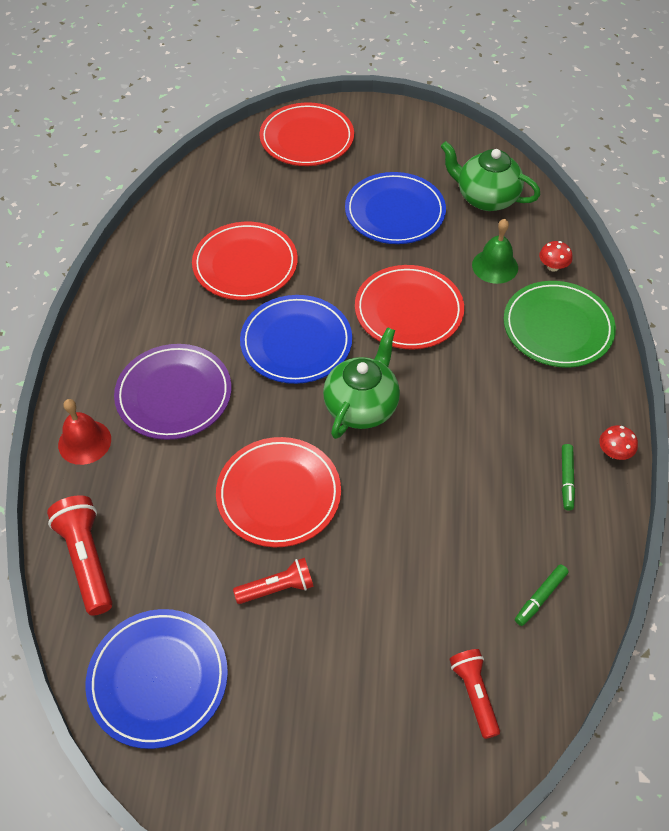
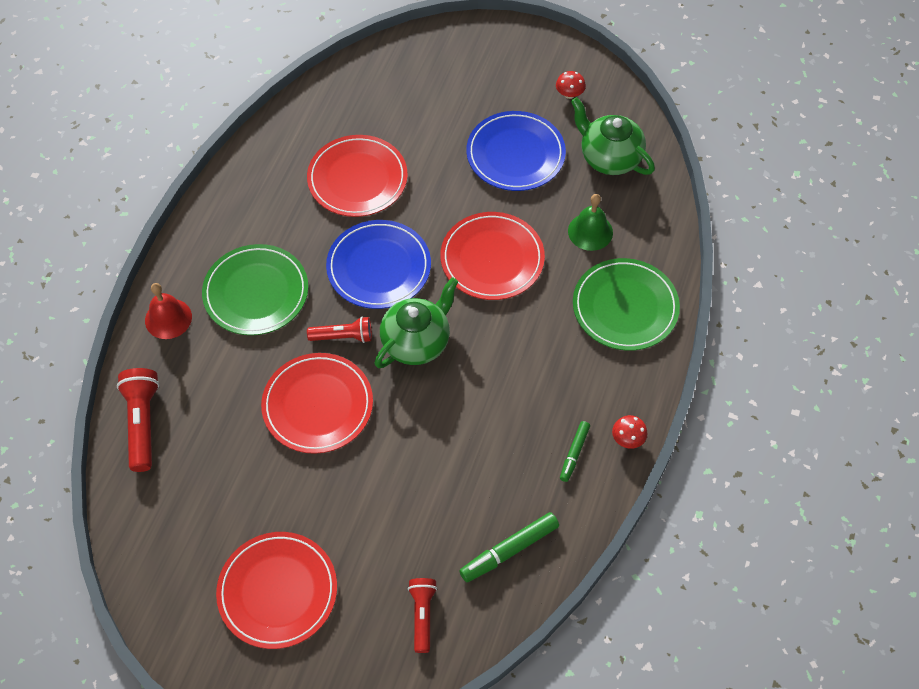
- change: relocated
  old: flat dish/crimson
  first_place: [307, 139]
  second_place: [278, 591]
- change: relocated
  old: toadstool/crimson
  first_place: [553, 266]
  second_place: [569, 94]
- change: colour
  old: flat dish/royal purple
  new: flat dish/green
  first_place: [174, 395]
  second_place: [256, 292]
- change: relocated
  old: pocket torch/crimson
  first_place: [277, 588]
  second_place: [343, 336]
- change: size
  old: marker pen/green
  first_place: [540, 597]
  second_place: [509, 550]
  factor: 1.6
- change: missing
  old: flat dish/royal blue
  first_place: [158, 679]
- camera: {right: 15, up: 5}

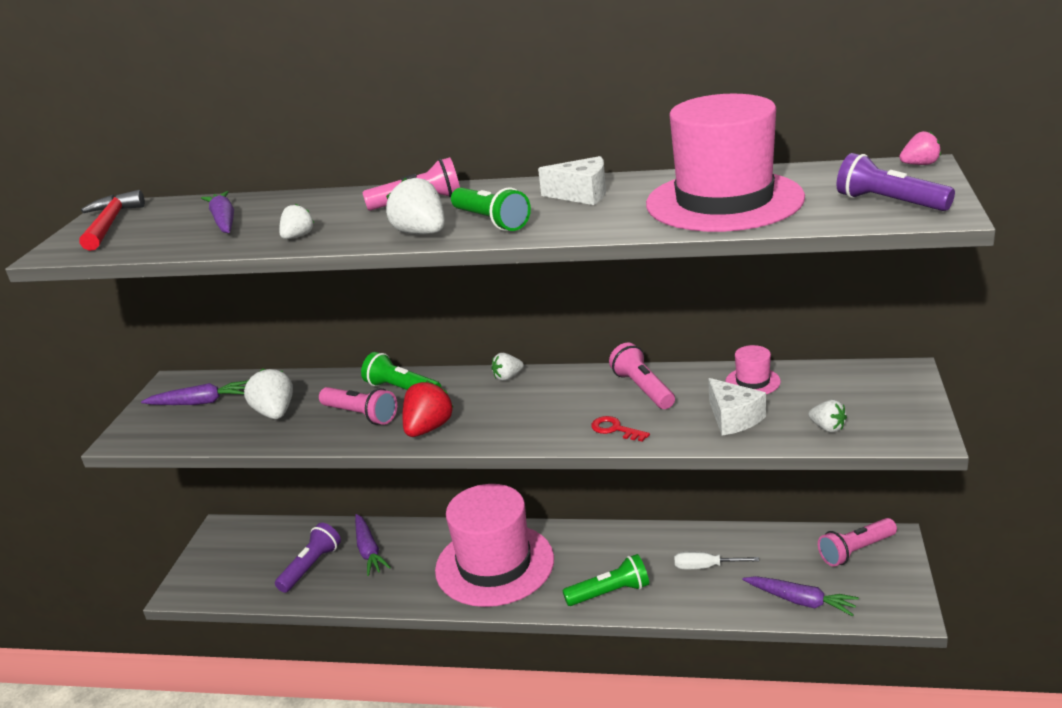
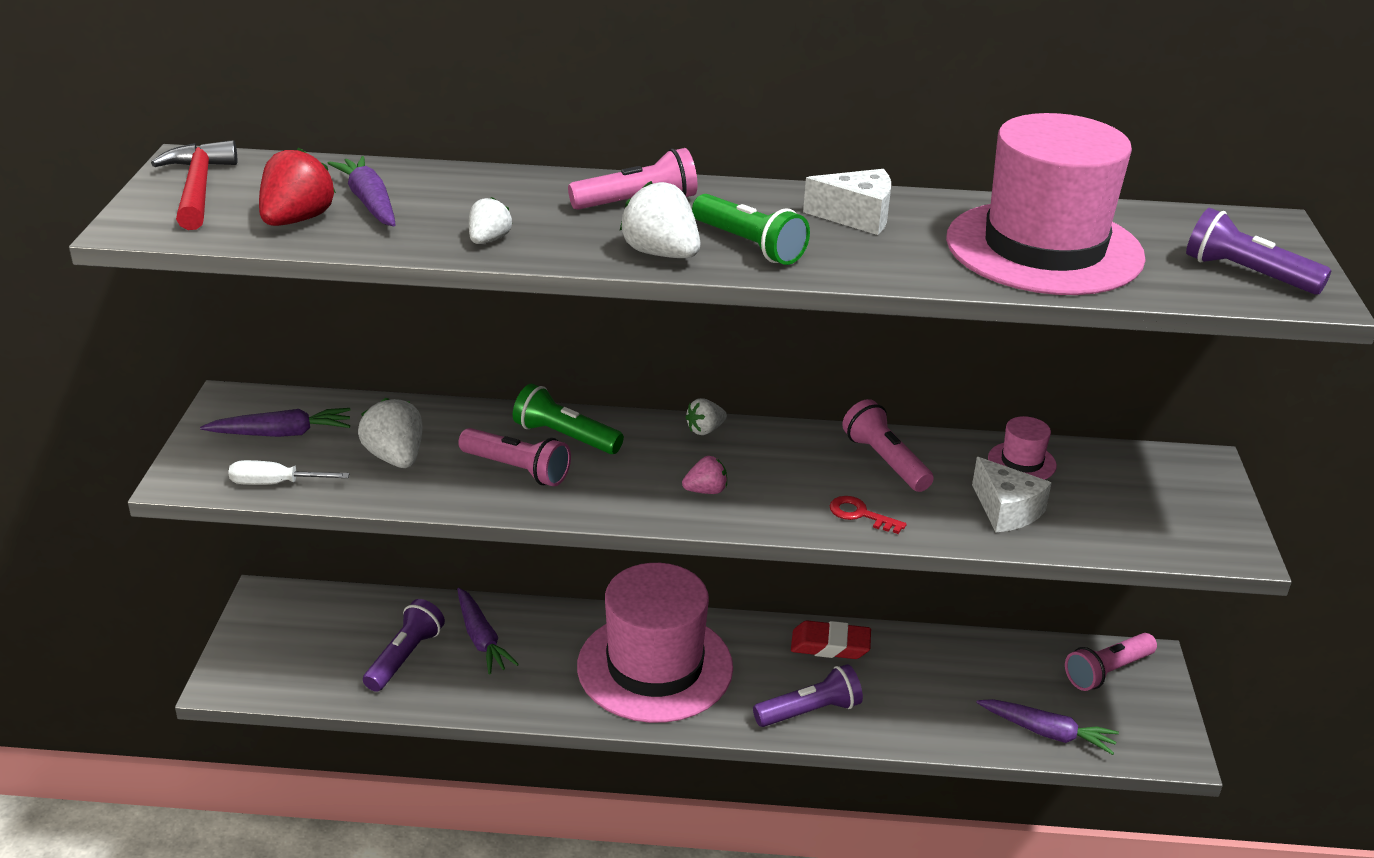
- change: relocated
  old: strawberry/pink
  first_place: [919, 164]
  second_place: [706, 491]
- change: relocated
  old: strawberry/crimson
  first_place: [428, 428]
  second_place: [297, 220]
- change: missing
  old: strawberry/snow-white
  first_place: [827, 428]
- change: relocated
  old: flat screwdriver/snow-white
  first_place: [706, 567]
  second_place: [276, 483]
- change: colour
  old: pocket torch/green
  new: pocket torch/royal purple
  first_place: [610, 593]
  second_place: [810, 711]
- change: appeared
  new: pencil eraser/crimson
  second_place: [830, 645]
- camera: {right: -10, up: 5}

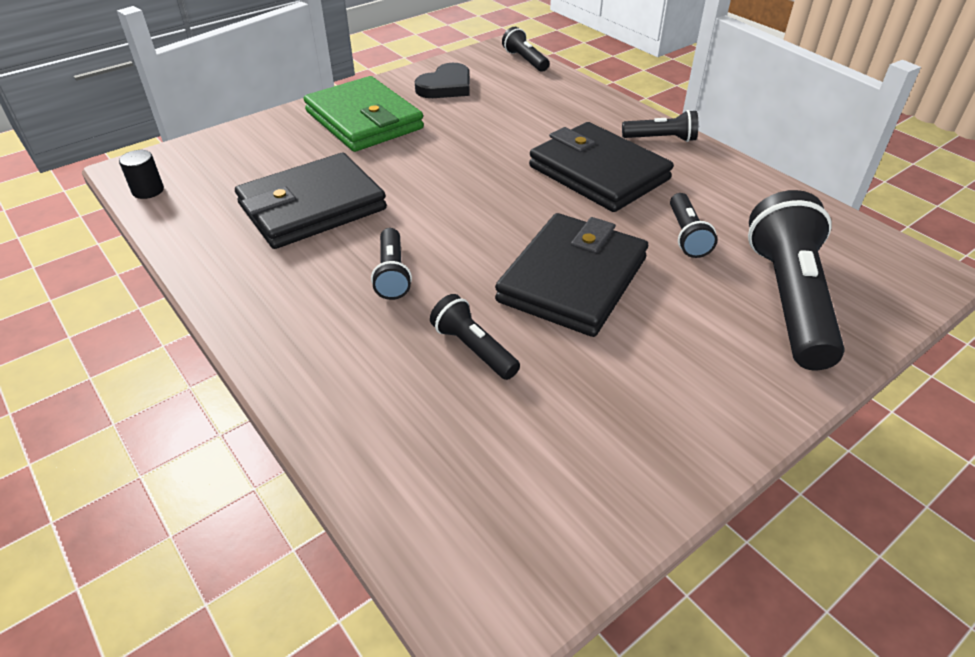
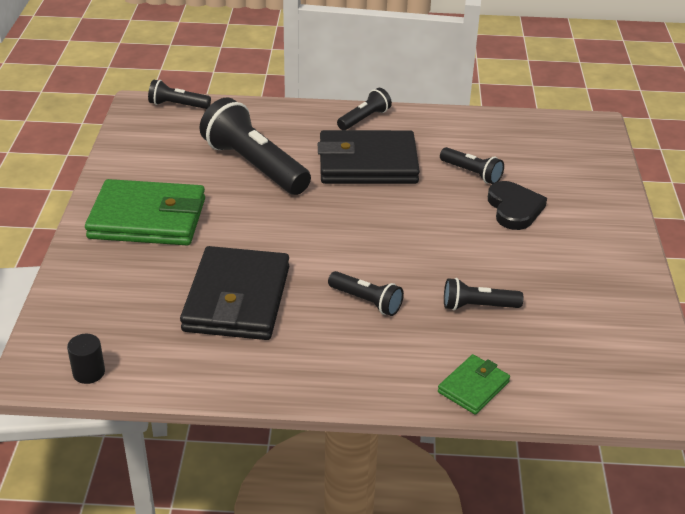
- change: relocated
  old: love heart/black
  first_place: [446, 86]
  second_place: [514, 208]
- change: relocated
  old: pocket torch/black
  first_place: [789, 299]
  second_place: [255, 166]
- change: missing
  old: billfold/black
  first_place: [572, 279]
- change: appeared
  new: billfold/green
  second_place: [473, 387]
- camera: {right: -50, up: -5}

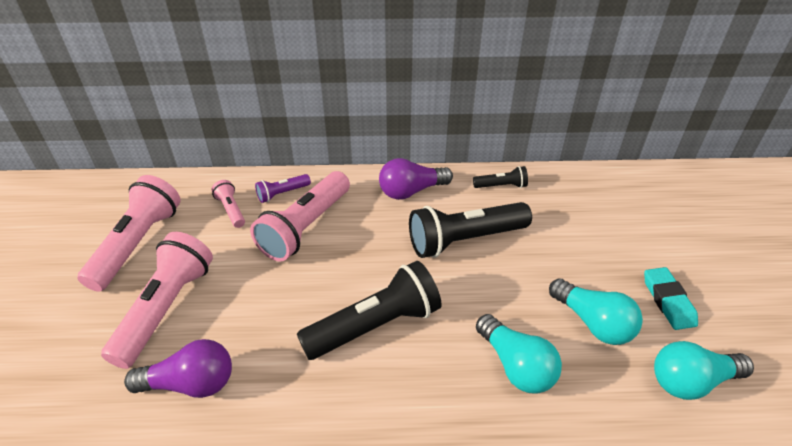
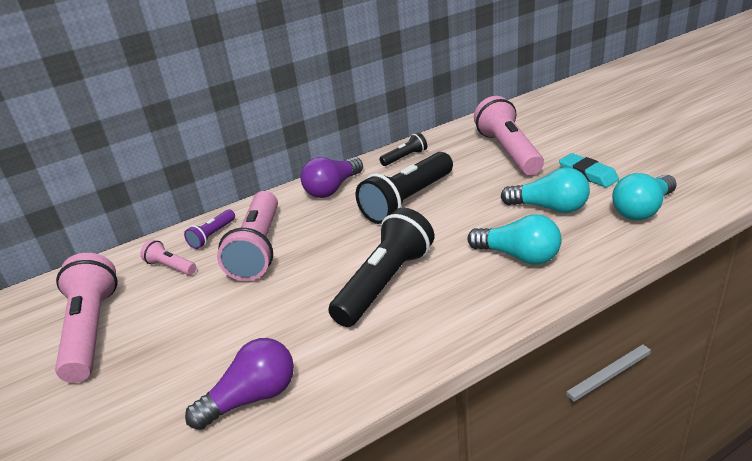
- change: relocated
  old: pocket torch/pink
  first_place: [166, 308]
  second_place: [509, 151]
- camera: {right: -25, up: -10}

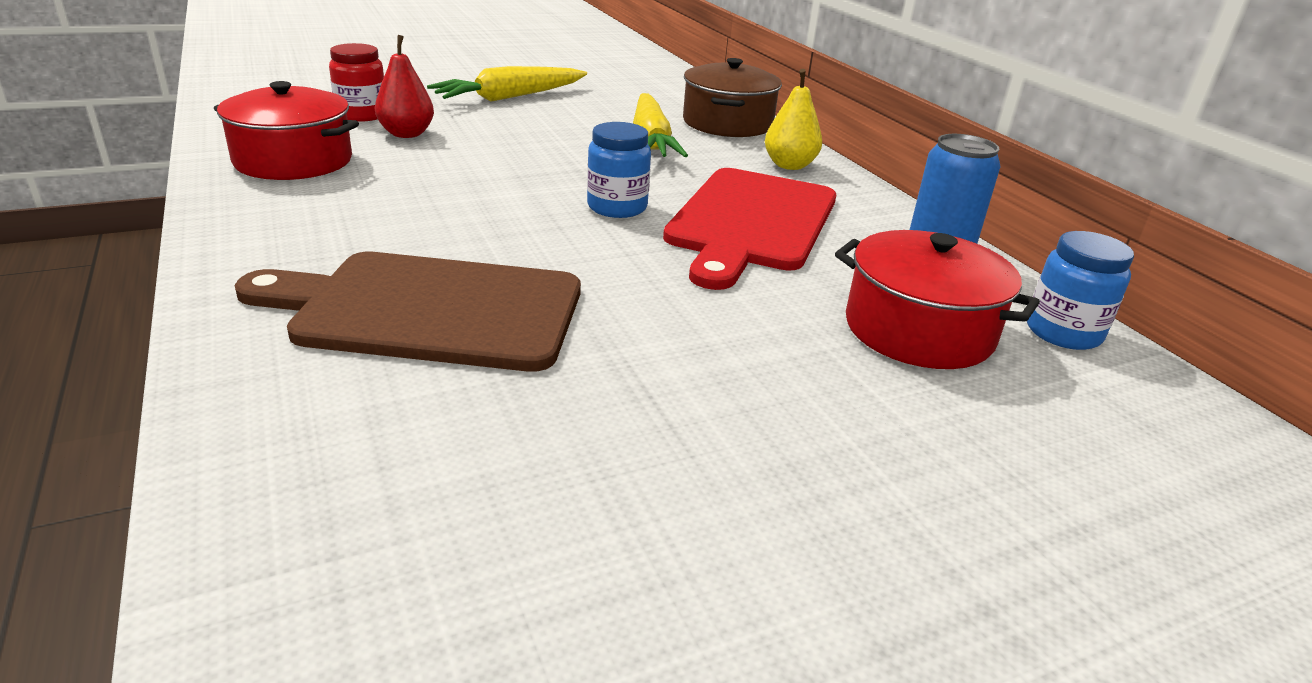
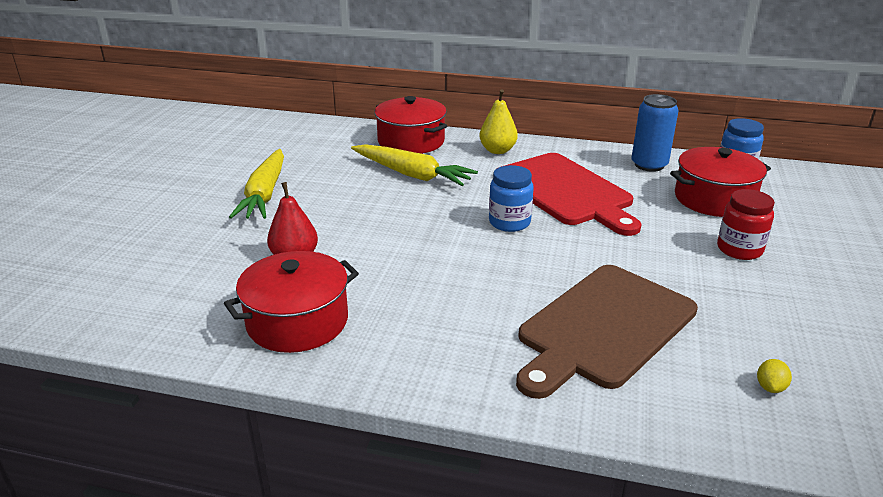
- change: relocated
  old: jar/crimson
  first_place: [362, 115]
  second_place: [739, 249]
- change: colour
  old: pot/brown
  new: pot/crimson
  first_place: [727, 123]
  second_place: [411, 141]
- change: appeared
  new: citrus fruit/golden
  second_place: [770, 387]
- camera: {right: -50, up: 0}

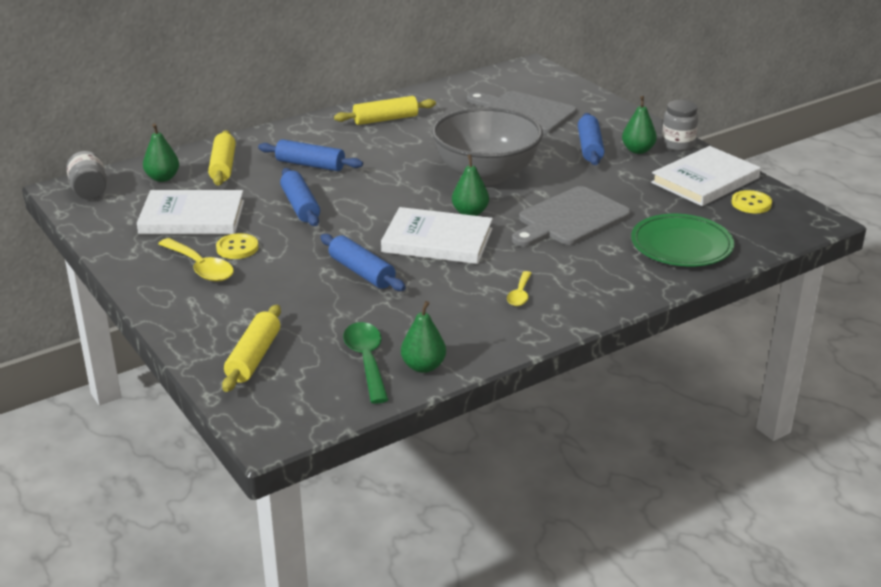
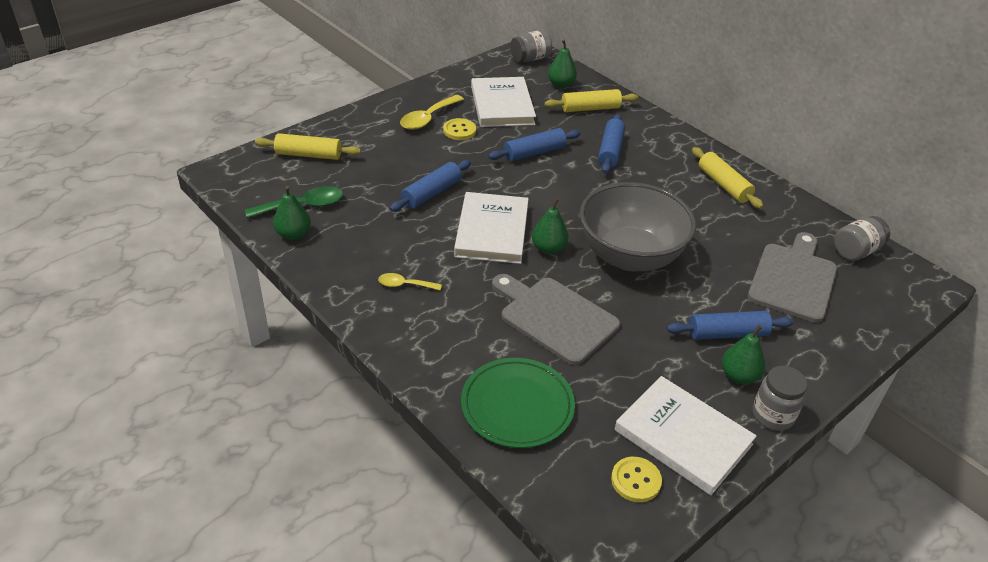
- change: appeared
  new: jar/grey
  second_place: [856, 251]
- camera: {right: 80, up: 10}

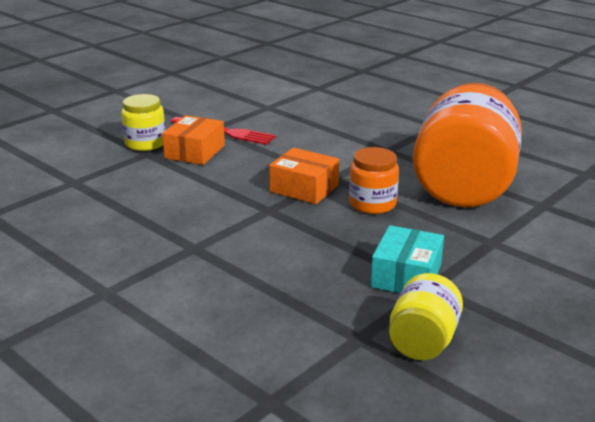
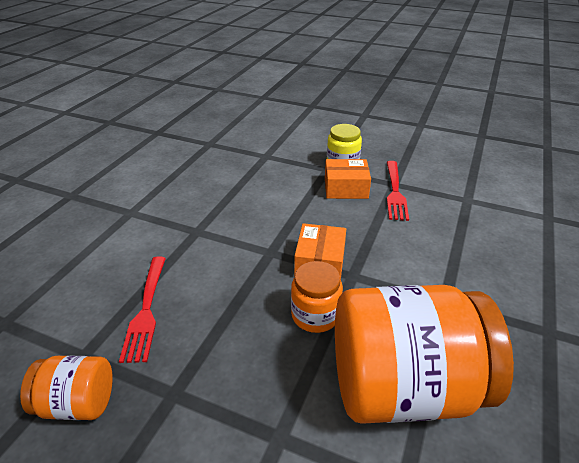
- change: missing
  old: package/teal
  first_place: [406, 276]
- change: colour
  old: jar/golden
  new: jar/orange-coloured
  first_place: [423, 341]
  second_place: [77, 403]
- change: appeared
  new: table fork/crimson
  second_place: [146, 309]
- camera: {right: 70, up: 10}

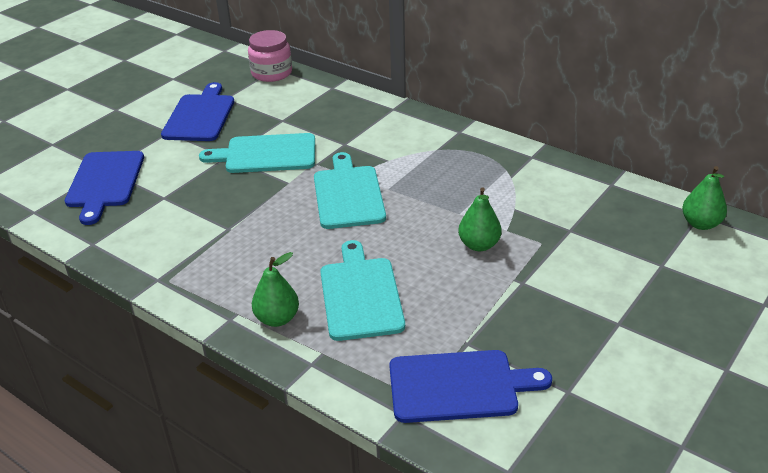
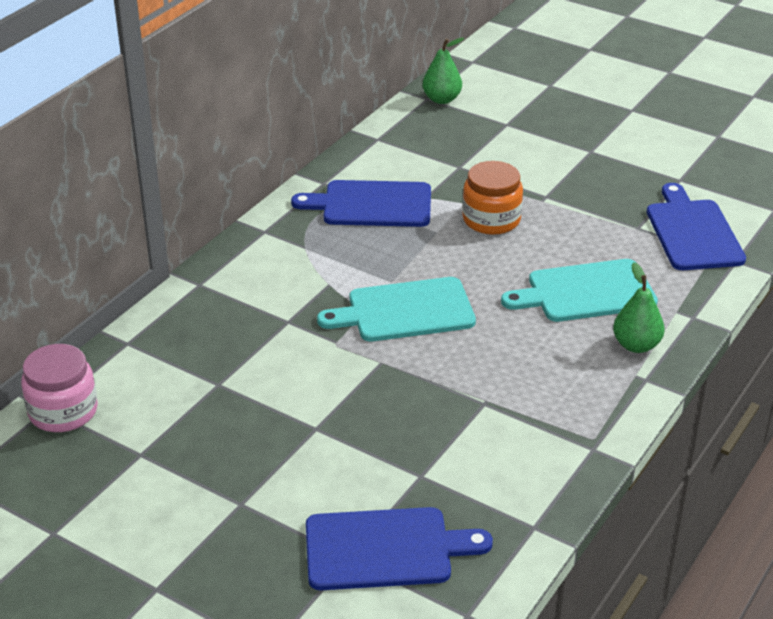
- change: relocated
  old: chopping board/royal blue
  first_place: [200, 116]
  second_place: [371, 204]
- change: missing
  old: chopping board/teal
  first_place: [266, 154]
- change: exchanged
  old: pear/green
  new: jar/orange-coloured
  first_place: [479, 245]
  second_place: [491, 219]
- camera: {right: -95, up: 0}

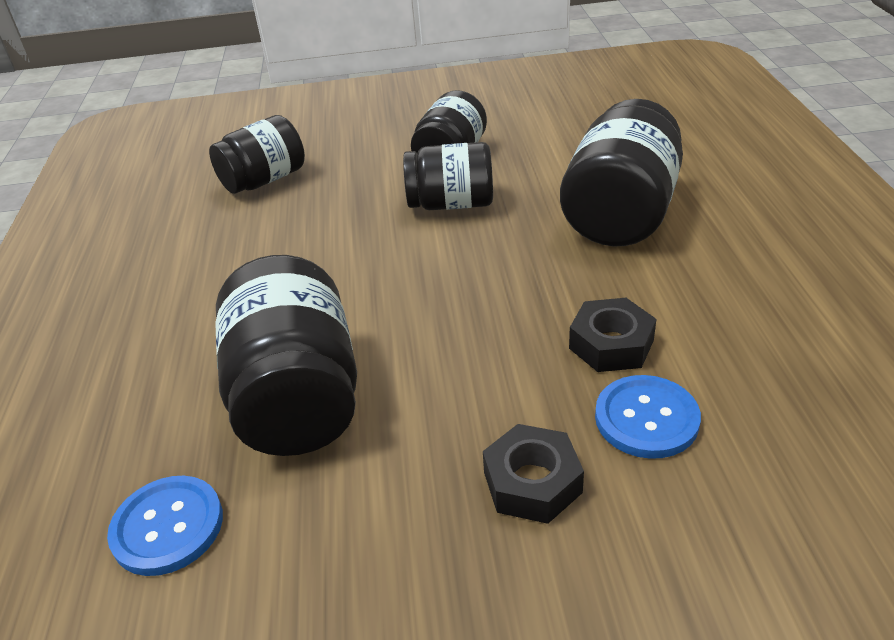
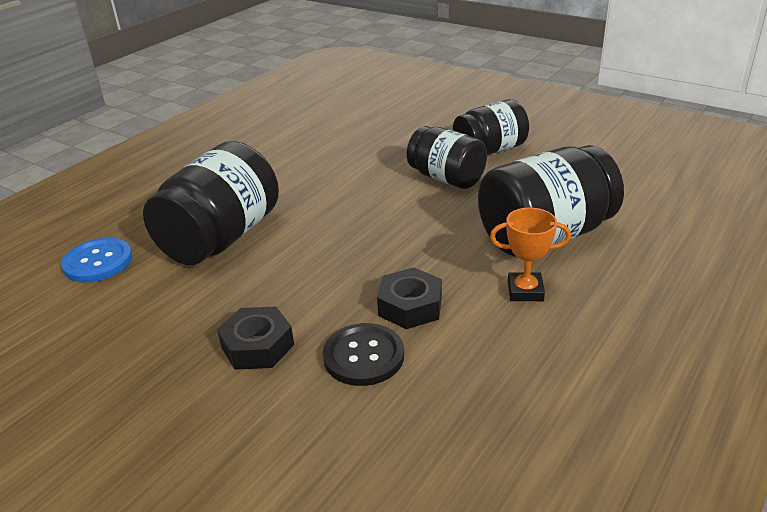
- change: missing
  old: jar/black
  first_place: [264, 180]
- change: colour
  old: sewing button/royal blue
  new: sewing button/black
  first_place: [646, 418]
  second_place: [363, 356]
- change: appeared
  new: prize cup/orange-coloured
  second_place: [525, 291]
- camera: {right: 40, up: -5}

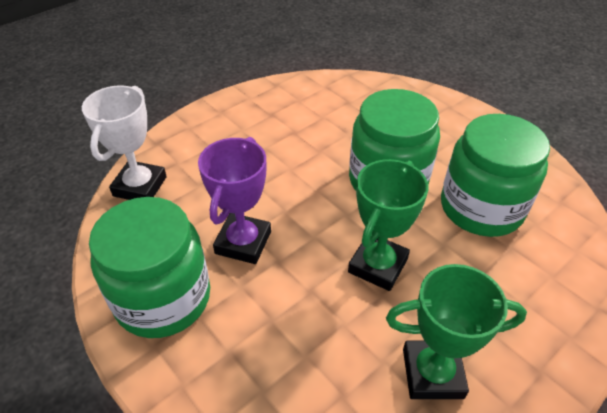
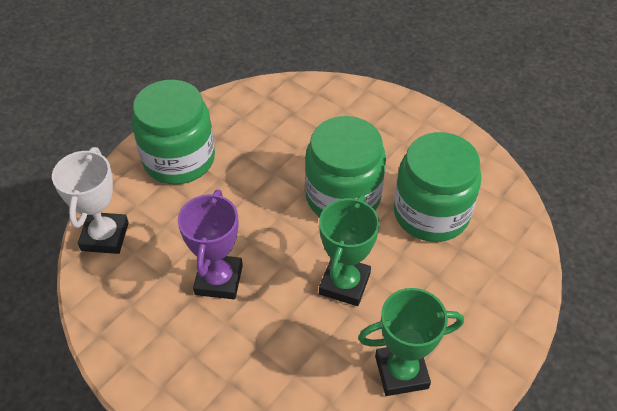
- change: relocated
  old: jar/green
  first_place: [163, 298]
  second_place: [179, 159]
- camera: {right: -10, up: 5}

